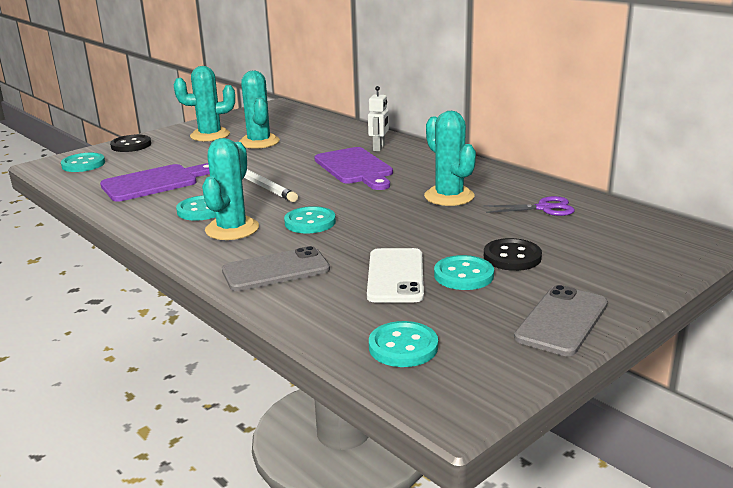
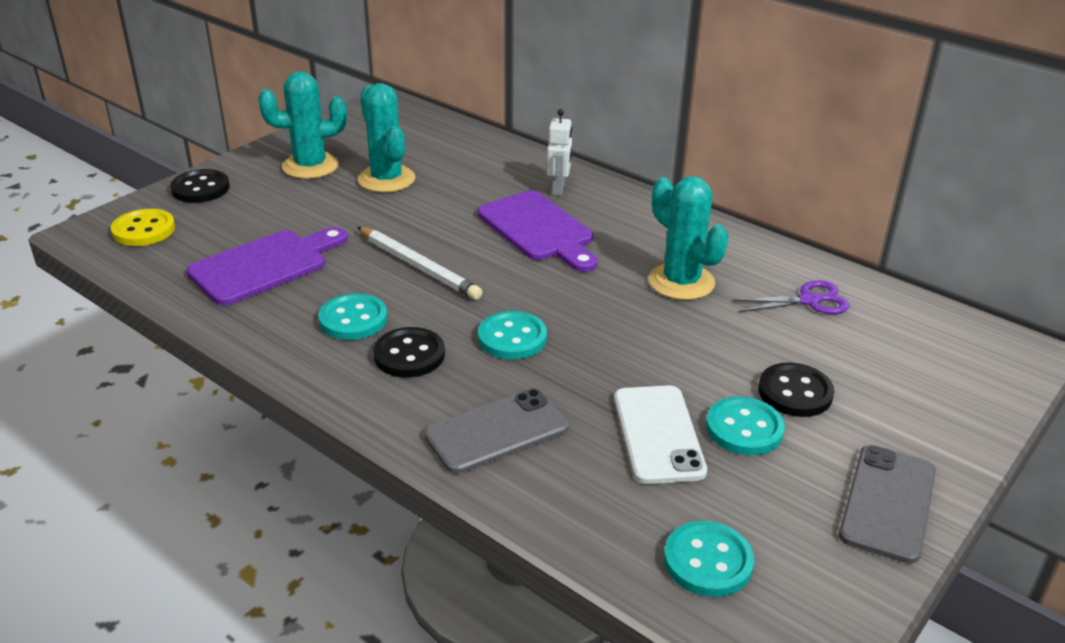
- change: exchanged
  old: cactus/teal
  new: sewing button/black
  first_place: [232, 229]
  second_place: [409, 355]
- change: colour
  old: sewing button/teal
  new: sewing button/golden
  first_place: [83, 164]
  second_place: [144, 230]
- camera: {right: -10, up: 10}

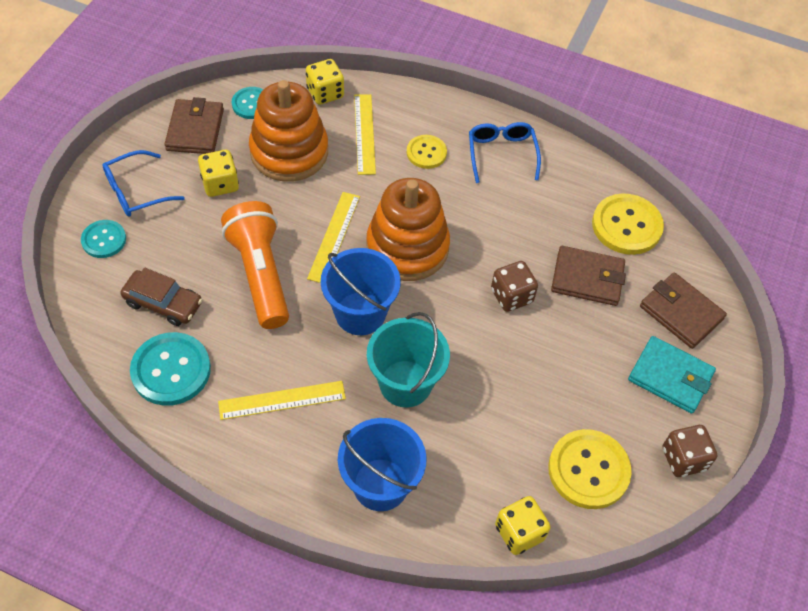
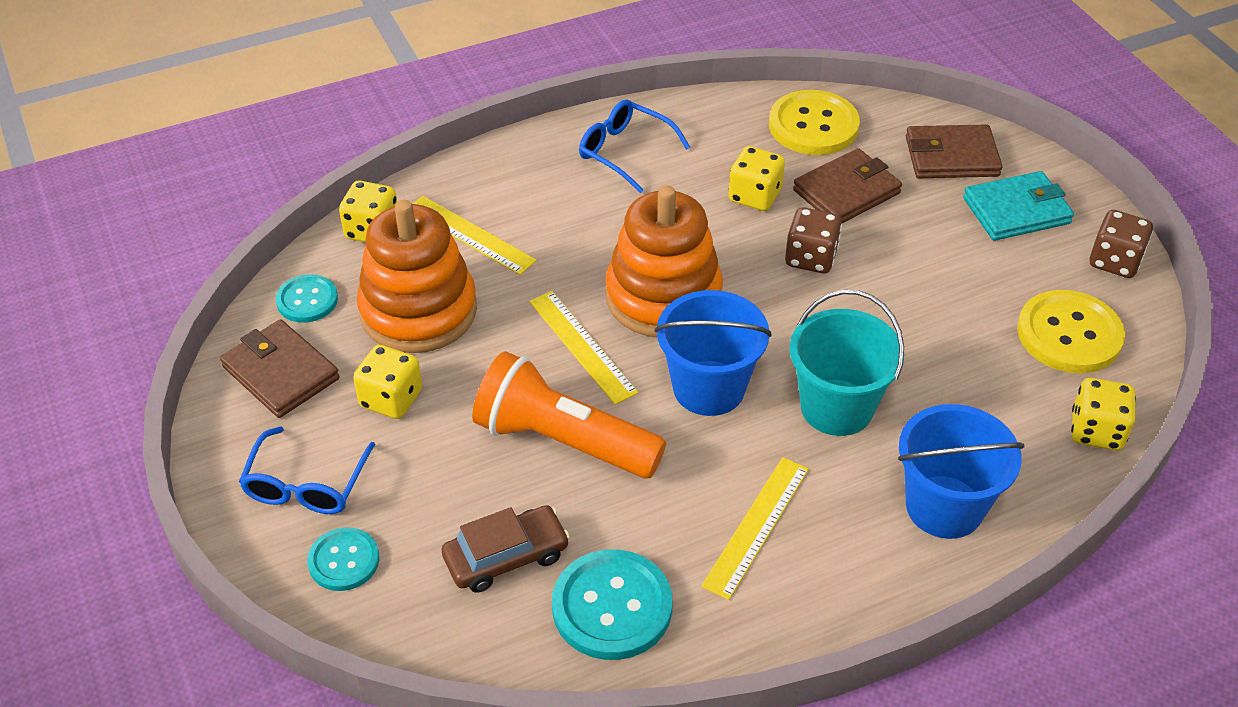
- change: missing
  old: sewing button/golden
  first_place: [426, 153]
- change: appeared
  new: dice/golden
  second_place: [754, 196]
- camera: {right: -45, up: -10}

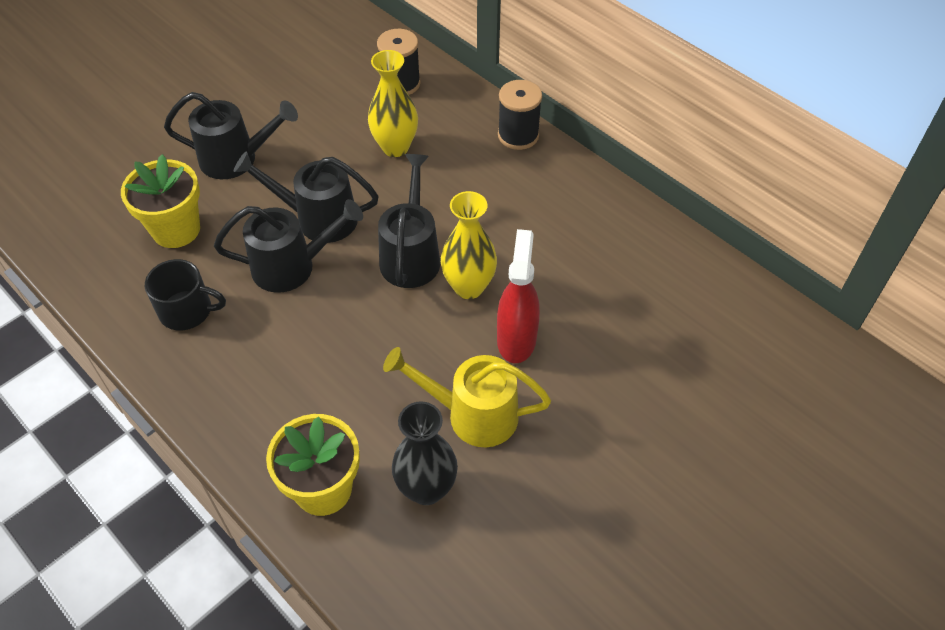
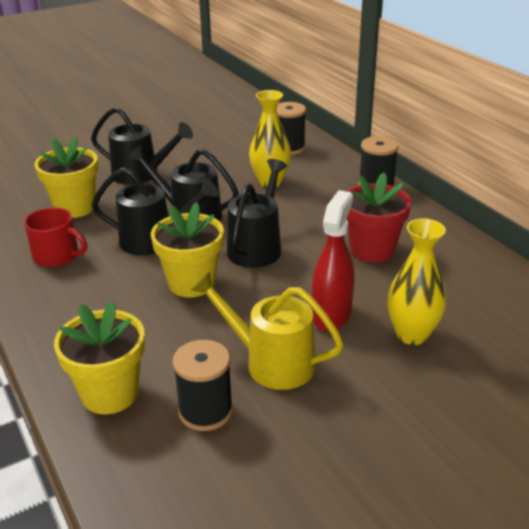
- change: relocated
  old: flower vase/golden
  first_place: [469, 287]
  second_place: [412, 334]
- change: colour
  old: coffee mug/black
  new: coffee mug/crimson
  first_place: [187, 310]
  second_place: [57, 255]
- change: exchanged
  old: flower vase/black
  new: spool/black
  first_place: [426, 489]
  second_place: [205, 411]
- change: appeared
  new: plant pot/crimson
  second_place: [372, 250]
- change: appeared
  new: plant pot/golden
  second_place: [191, 283]
- camera: {right: 15, up: -20}

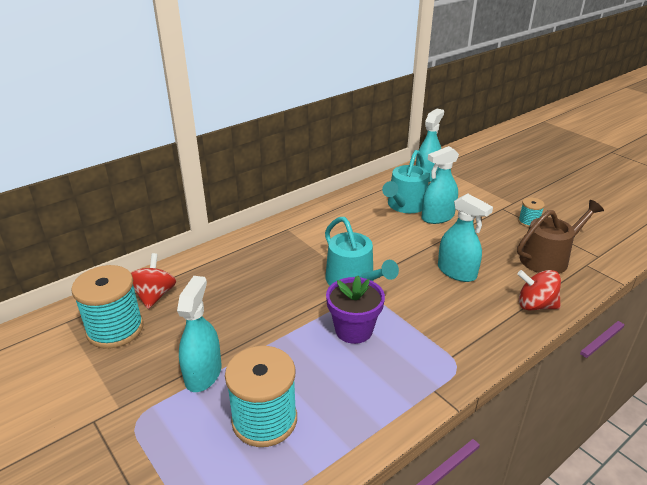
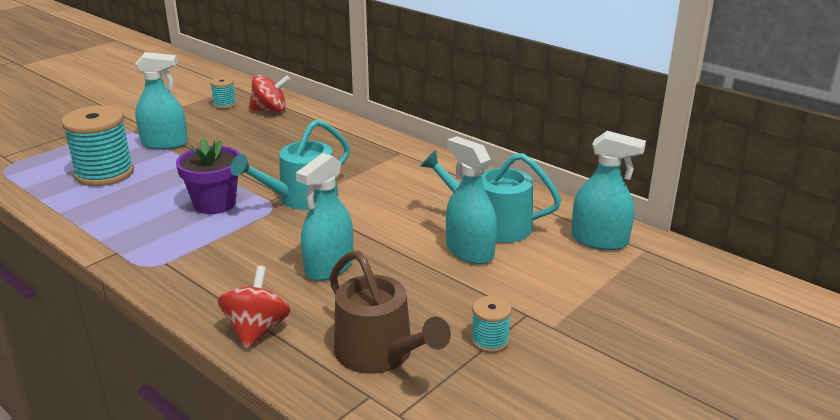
- change: size
  old: spool/teal
  first_place: [115, 329]
  second_place: [224, 104]
  factor: 0.49
- camera: {right: 80, up: -5}

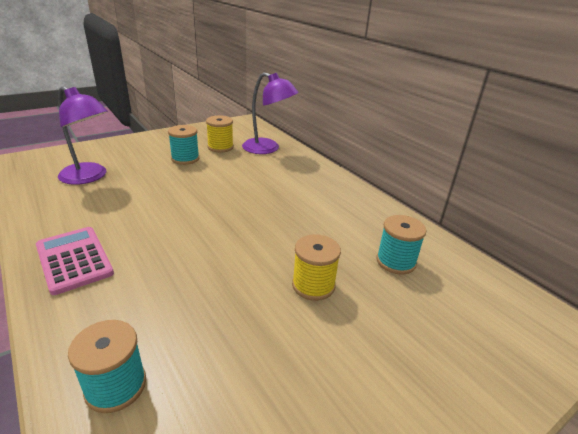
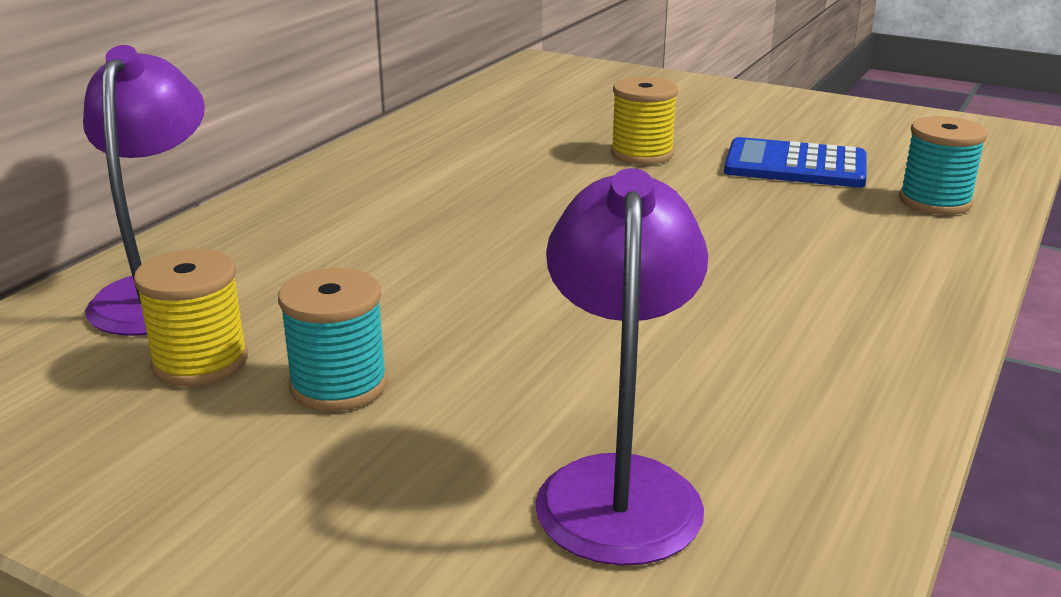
- change: missing
  old: spool/teal
  first_place: [395, 262]
- change: missing
  old: calculator/pink
  first_place: [74, 259]
- change: appeared
  new: calculator/royal blue
  second_place: [795, 165]
- camera: {right: -115, up: -5}

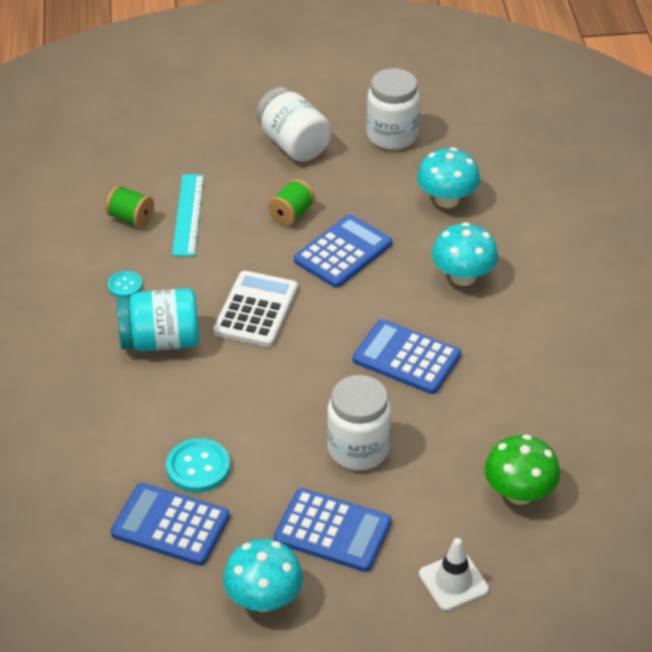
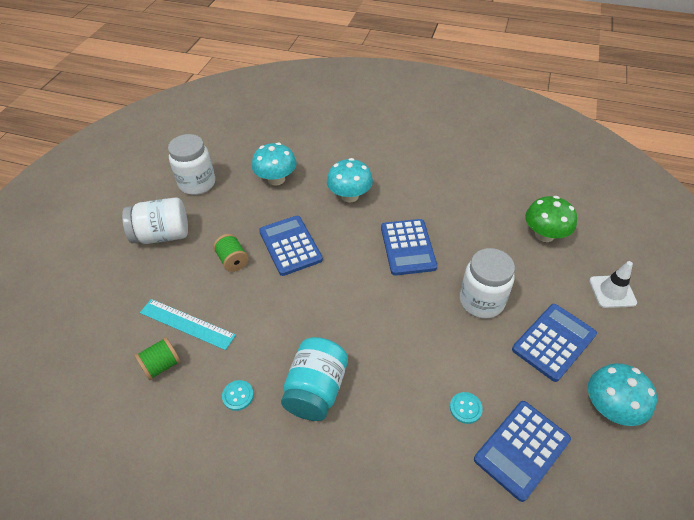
- change: missing
  old: calculator/snow-white
  first_place: [256, 310]
- change: spun
  old: calculator/royal blue
  first_place: [406, 358]
  second_place: [408, 247]
  degrees: -60
- change: size
  old: sewing button/teal
  first_place: [198, 467]
  second_place: [465, 408]
  factor: 0.6
- camera: {right: -65, up: 5}

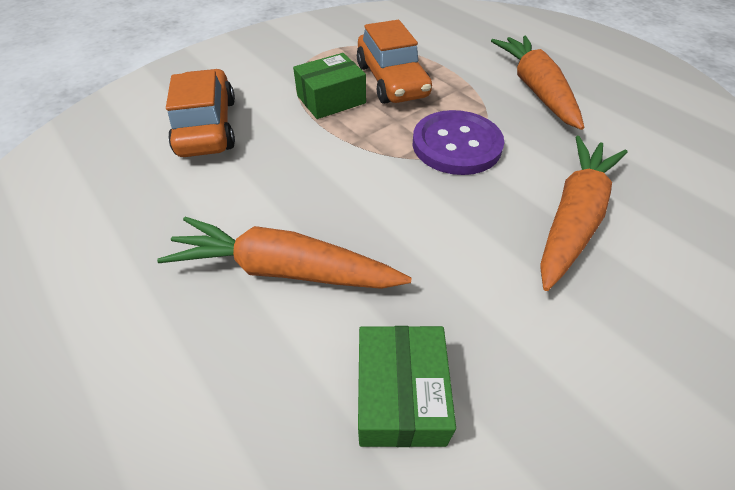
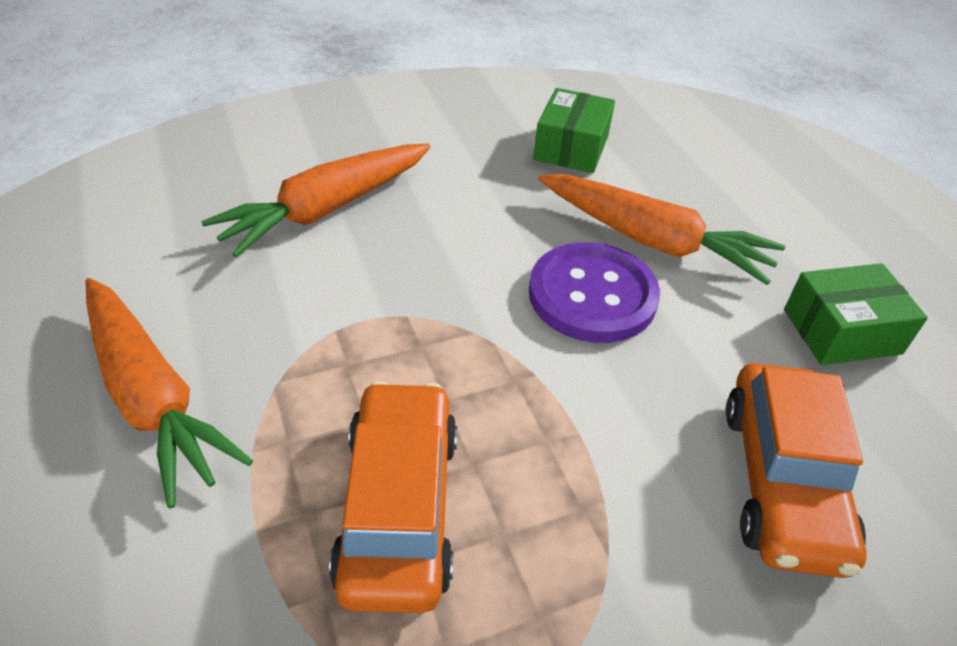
- change: spun
  old: toy carrot/orange-coloured
  first_place: [535, 89]
  second_place: [152, 397]
  degrees: -45
- change: relocated
  old: package/green
  first_place: [331, 99]
  second_place: [841, 331]
- change: relocated
  old: sewing button/royal purple
  first_place: [456, 145]
  second_place: [592, 295]
- camera: {right: -165, up: -5}

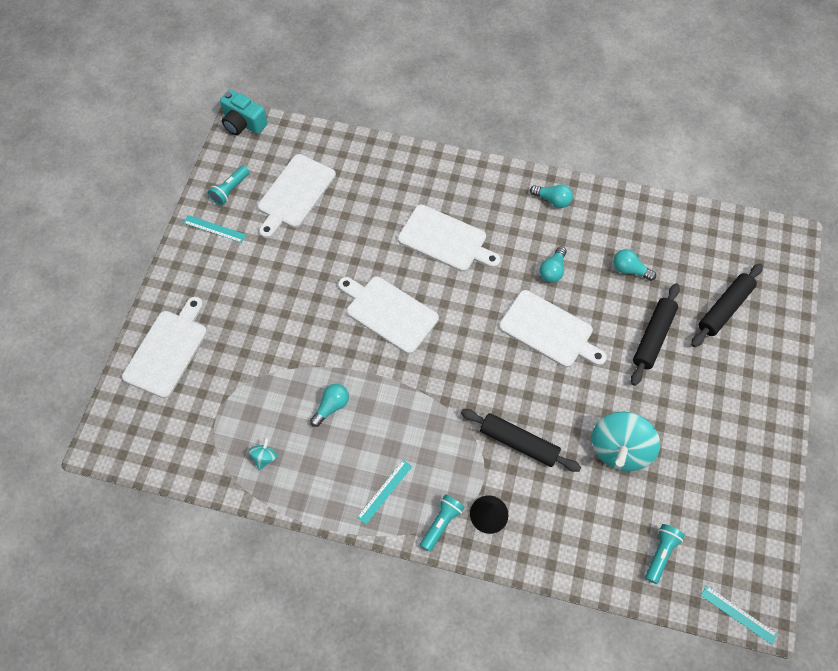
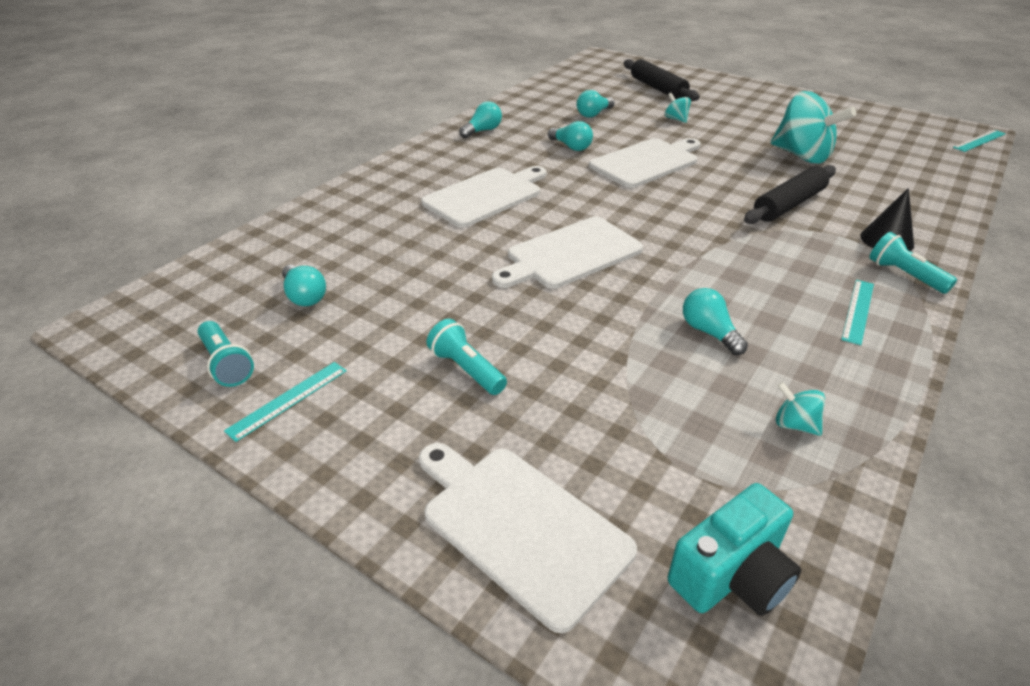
- change: relocated
  old: compact camera/teal
  first_place: [243, 123]
  second_place: [732, 575]
- change: exchanged
  old: chopping board/snow-white
  new: light bulb/teal
  first_place: [294, 194]
  second_place: [304, 296]
- change: exchanged
  old: rolling pin/black
  new: toy top/teal
  first_place: [653, 337]
  second_place: [676, 119]
- change: spun
  old: ruler/teal
  first_place: [384, 491]
  second_place: [858, 311]
  degrees: 60
- change: relocated
  old: pocket torch/teal
  first_place: [660, 554]
  second_place: [466, 369]
- camera: {right: -70, up: -25}

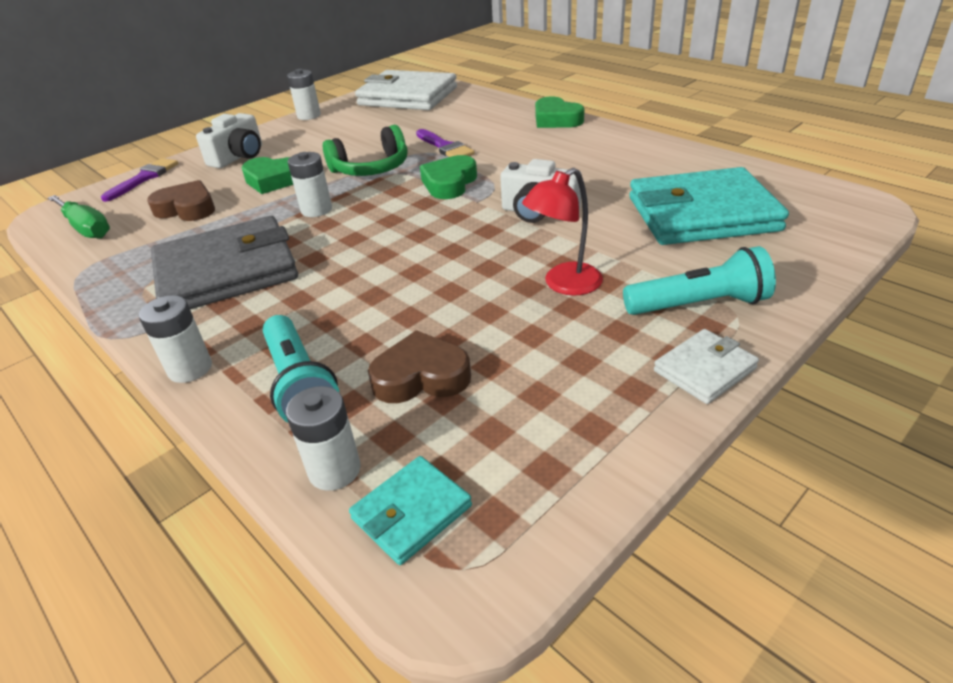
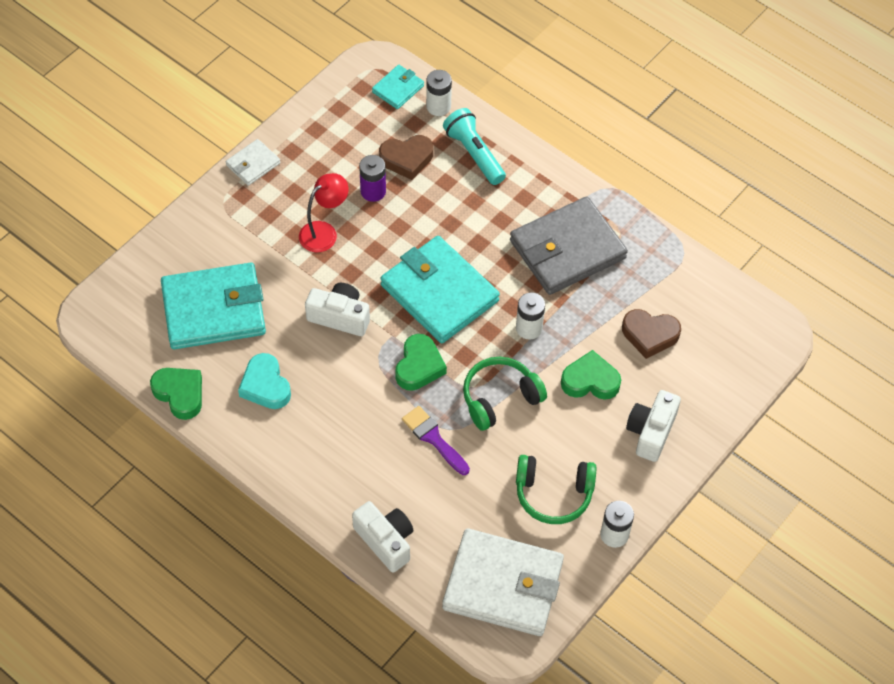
- change: relocated
  old: love heart/green
  first_place: [556, 119]
  second_place: [180, 394]
- change: missing
  old: paintbrush/royal purple
  first_place: [144, 178]
- change: missing
  old: flat screwdriver/green
  first_place: [86, 228]
- change: missing
  old: pocket torch/teal
  first_place: [698, 305]
- change: missing
  old: battery/snow-white
  first_place: [190, 368]
- change: appeared
  new: battery/royal purple
  second_place: [373, 191]
- change: appeared
  new: billfold/teal
  second_place: [439, 293]
- change: appeared
  new: love heart/teal
  second_place: [265, 386]
- change: appeared
  new: headset/green
  second_place: [553, 494]
- change: appeared
  new: compact camera/snow-white
  second_place: [385, 541]
- camera: {right: 170, up: 20}

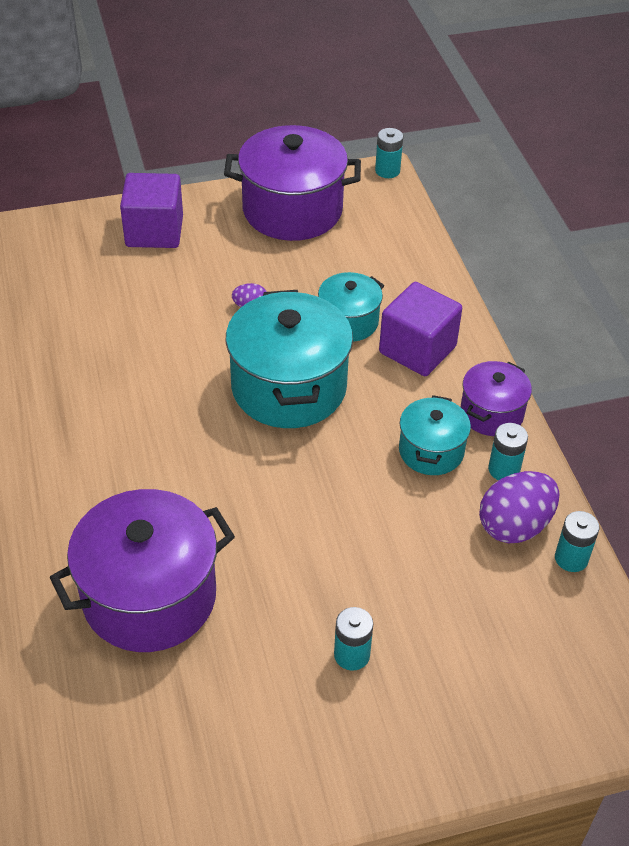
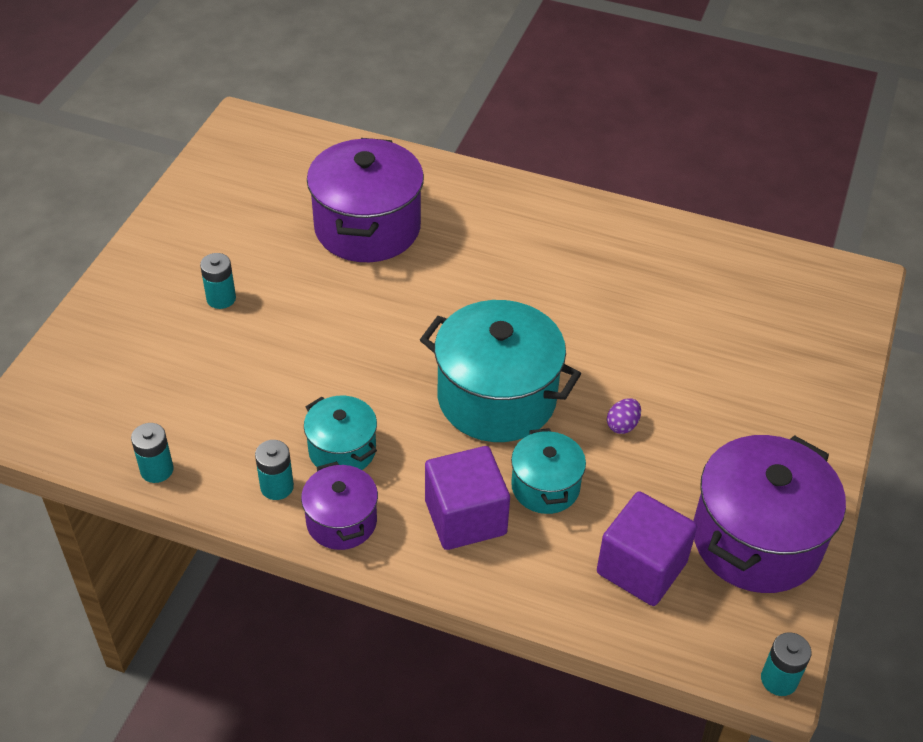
- change: relocated
  old: solid cube/royal purple
  first_place: [154, 231]
  second_place: [641, 567]
- change: missing
  old: egg shape/royal purple
  first_place: [514, 526]
- camera: {right: 125, up: 0}

